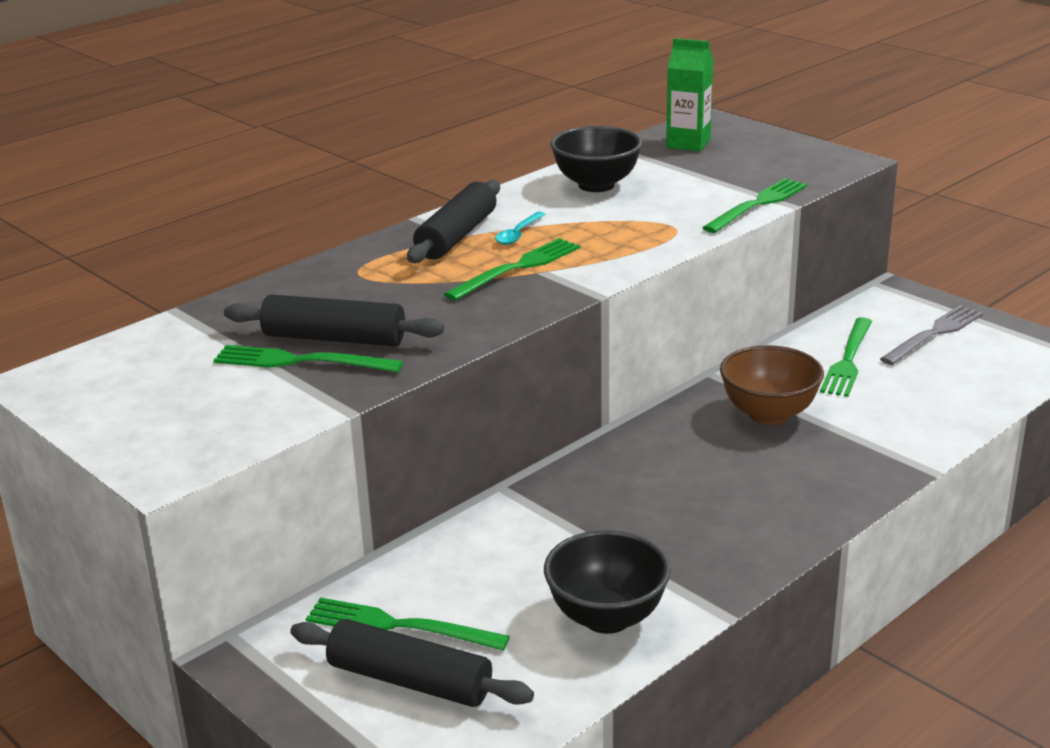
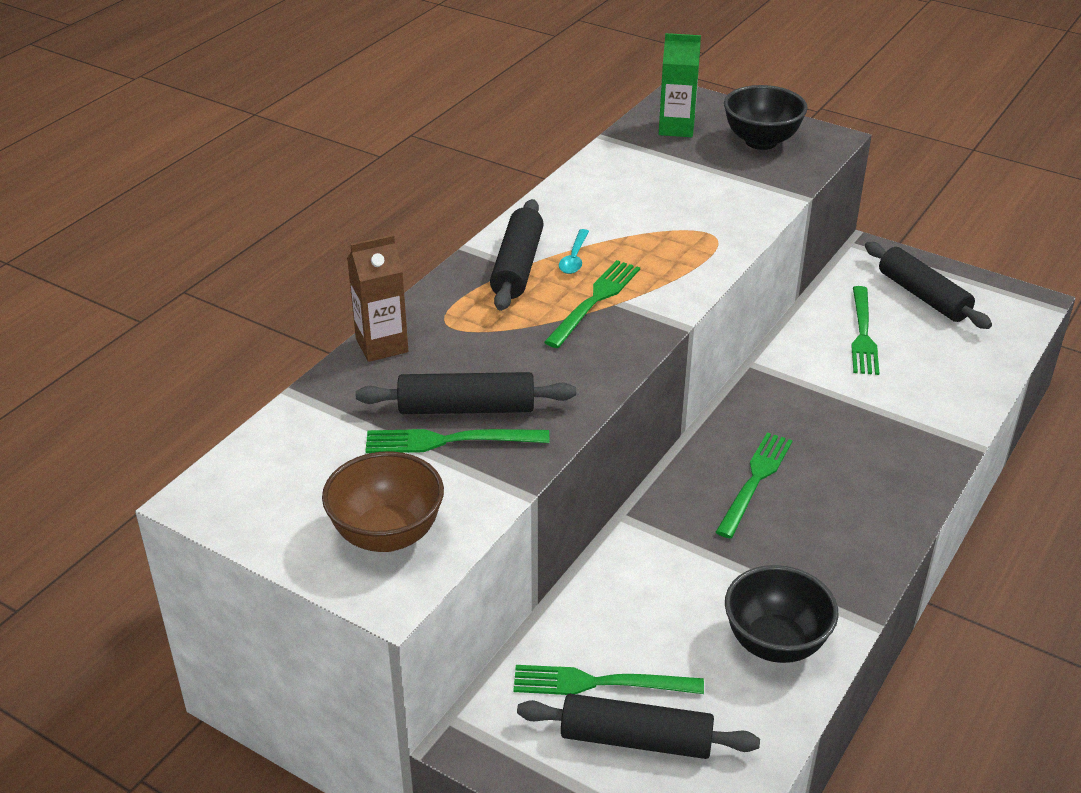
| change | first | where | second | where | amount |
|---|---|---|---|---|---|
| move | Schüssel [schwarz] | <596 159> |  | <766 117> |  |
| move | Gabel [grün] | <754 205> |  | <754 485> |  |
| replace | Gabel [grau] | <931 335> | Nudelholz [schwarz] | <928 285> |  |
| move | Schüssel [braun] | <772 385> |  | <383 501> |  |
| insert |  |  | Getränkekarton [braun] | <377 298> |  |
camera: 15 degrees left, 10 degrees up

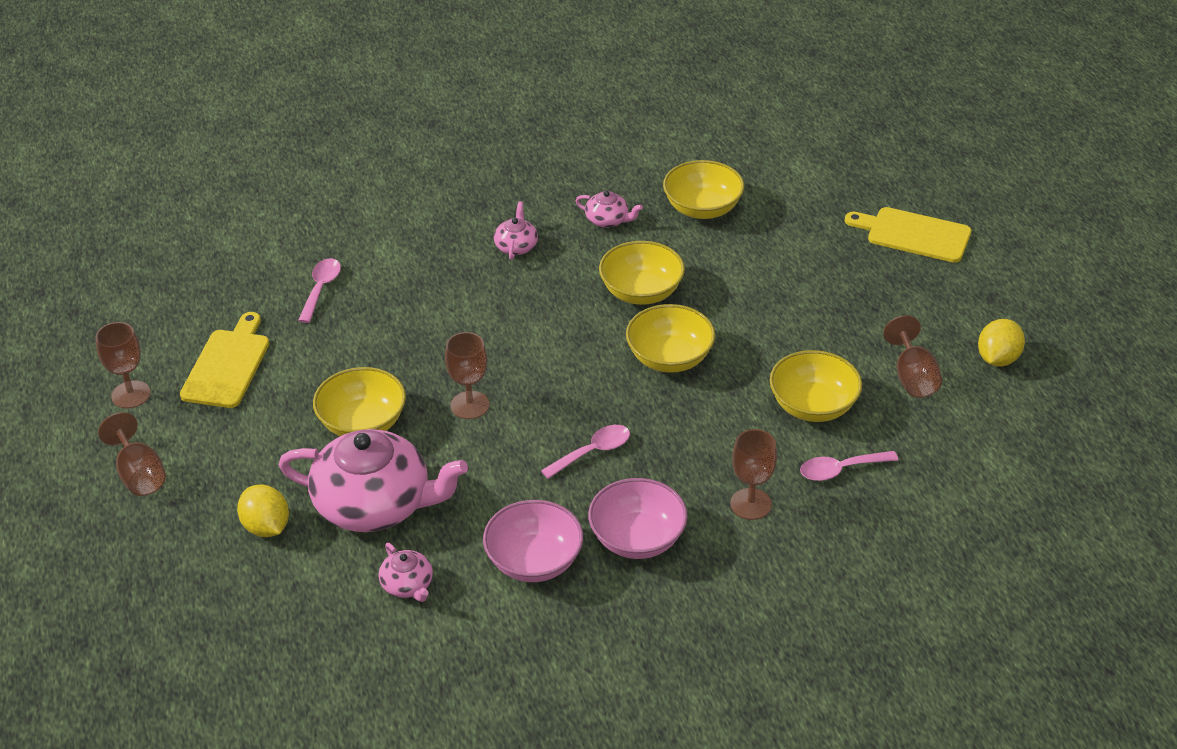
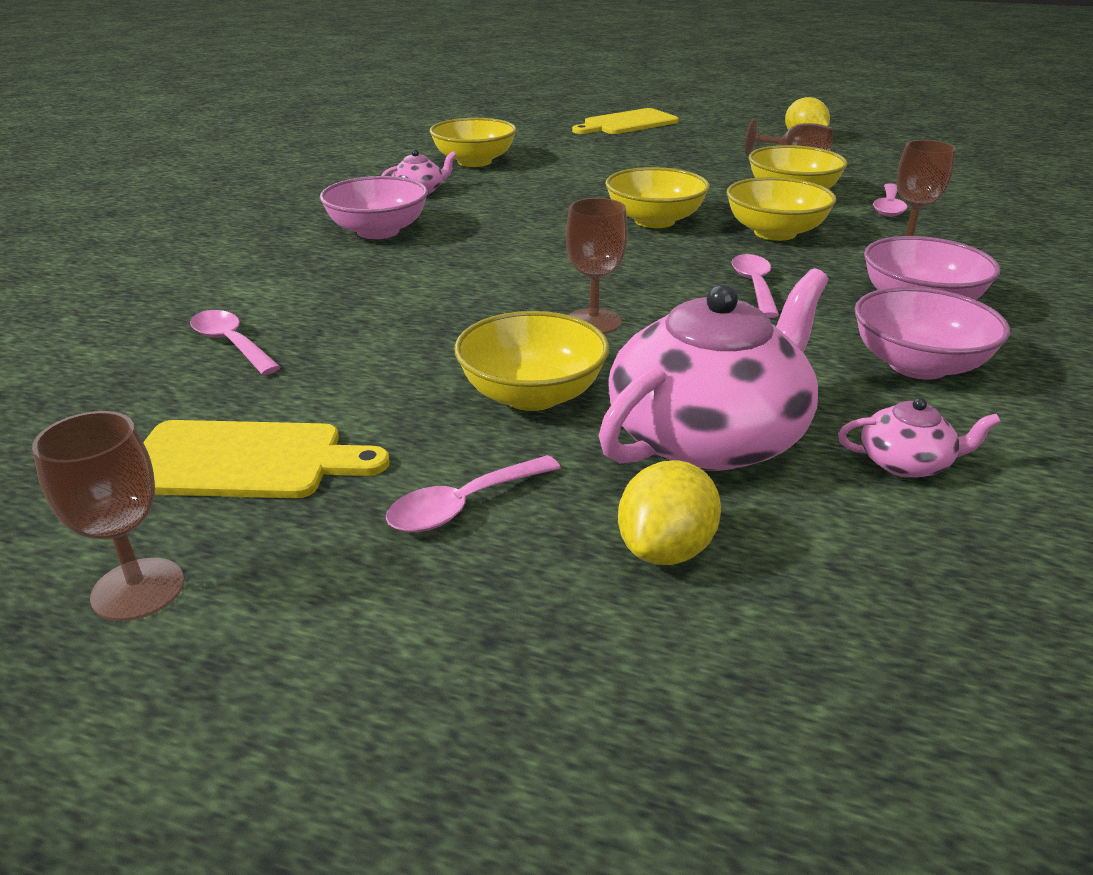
| change | first | where | second | where | amount |
|---|---|---|---|---|---|
| replace | Teekanne [rosa] | <516 230> | Schüssel [rosa] | <374 207> |  |
| move | Schüssel [gelb] | <642 273> |  | <781 209> |  |
| rotate | Schneidebrett [gelb] | <224 360> |  | <266 459> | 135 degrees clockwise |
| delete | Kelch [braun] | <132 454> |  |  |  |
| rotate | Zitrone [gelb] | <263 510> |  | <669 512> | 60 degrees counterclockwise |
| insert |  |  | Löffel [rosa] | <473 493> |  |
camera: 55 degrees left, 10 degrees down

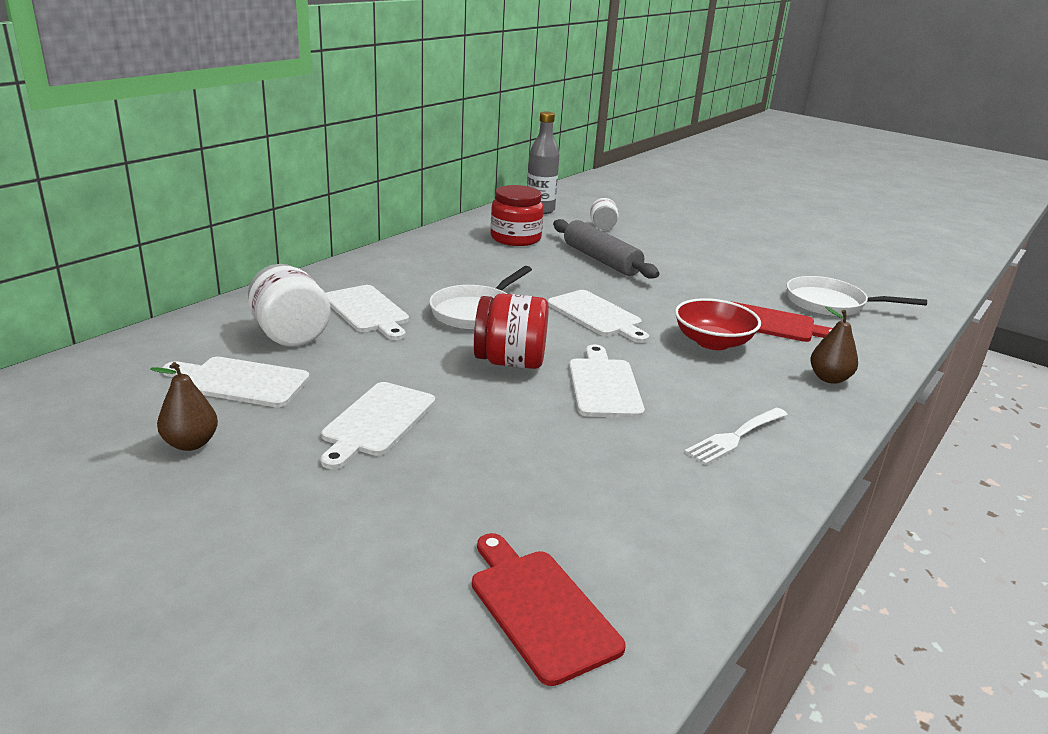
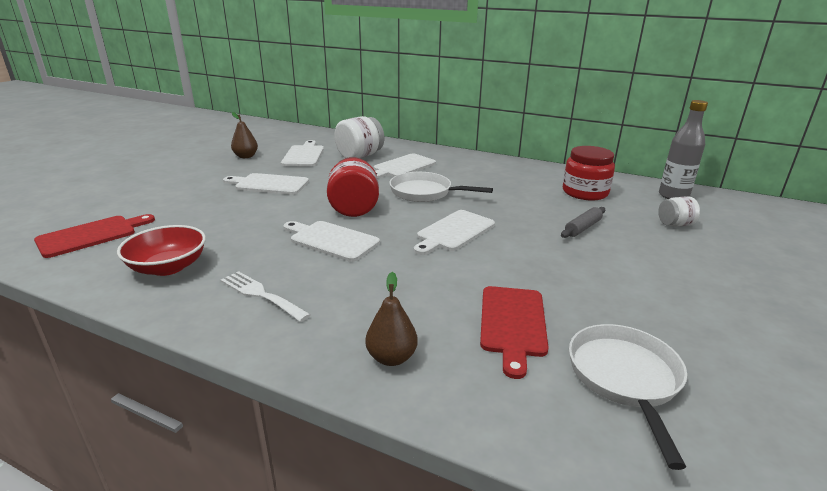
| change | first | where | second | where | amount |
|---|---|---|---|---|---|
| resize | Nudelholz [grau] | <606 249> |  | <583 222> | x0.56 |
| move | Schüssel [rot] | <718 324> |  | <161 250> |  |
| rotate | Schneidebrett [weiß] | <607 381> |  | <331 241> | 135 degrees counterclockwise |
camera: 80 degrees right, 0 degrees up

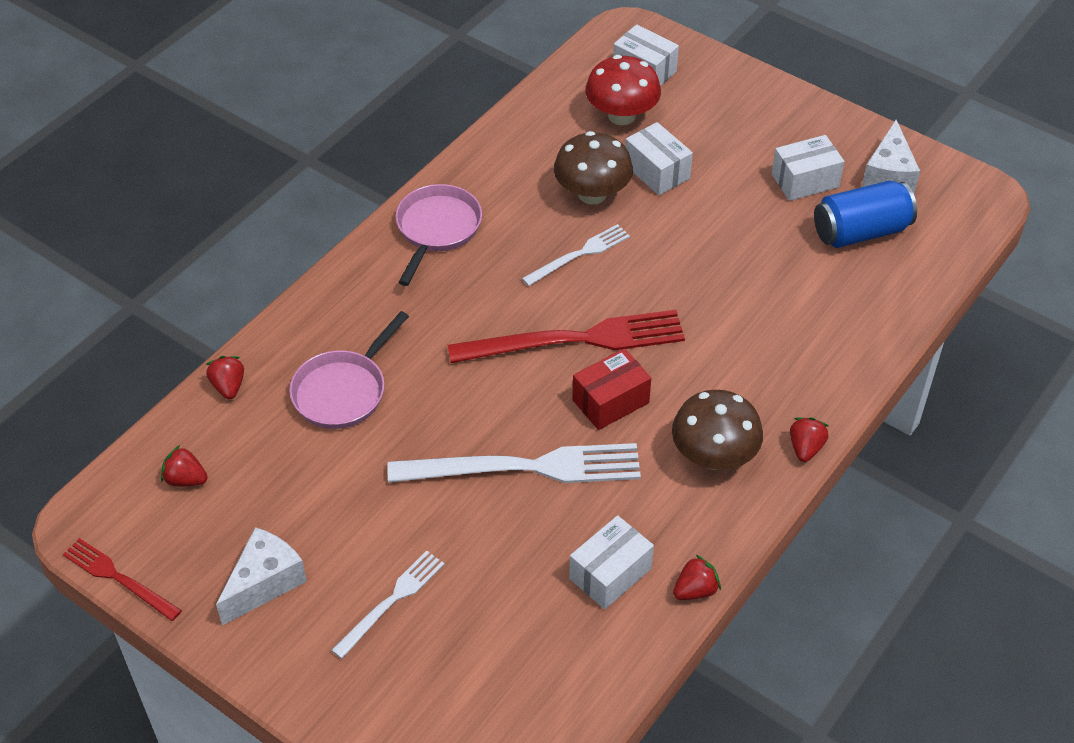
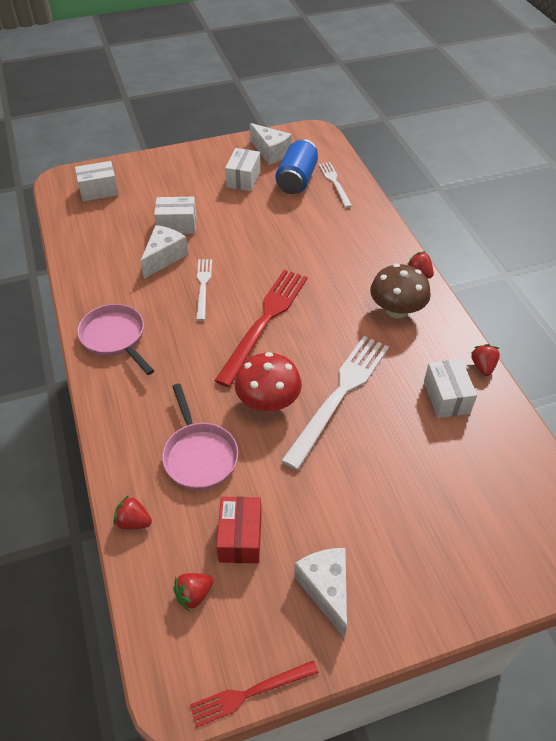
| change | first | where | second | where | amount |
|---|---|---|---|---|---|
| move | Pilz [rot] | <623 90> |  | <268 382> |  |
| replace | Pilz [braun] | <593 167> | Käse [weiß] | <164 252> |  |
| move | Schachtel [rot] | <611 389> |  | <239 530> |  |
| move | Gabel [weiß] | <387 605> |  | <335 185> |  |
camera: 55 degrees left, 0 degrees up

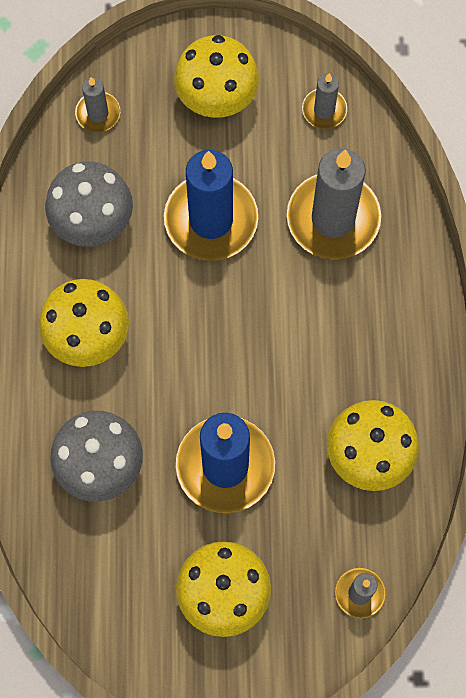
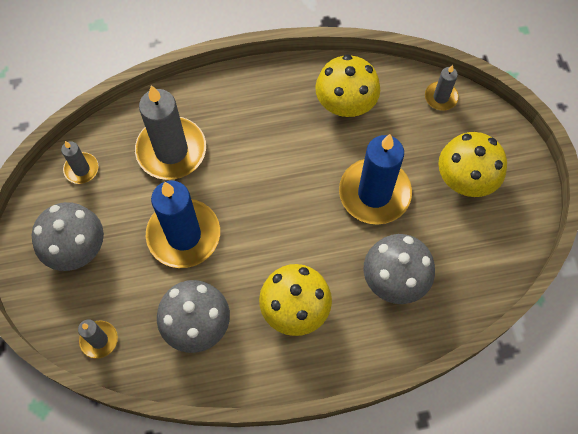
| change | first | where | second | where | amount |
|---|---|---|---|---|---|
| recolor | Pilz [gelb] | <216 76> | Pilz [grau] | <68 236> |  |
camera: 100 degrees left, 5 degrees down

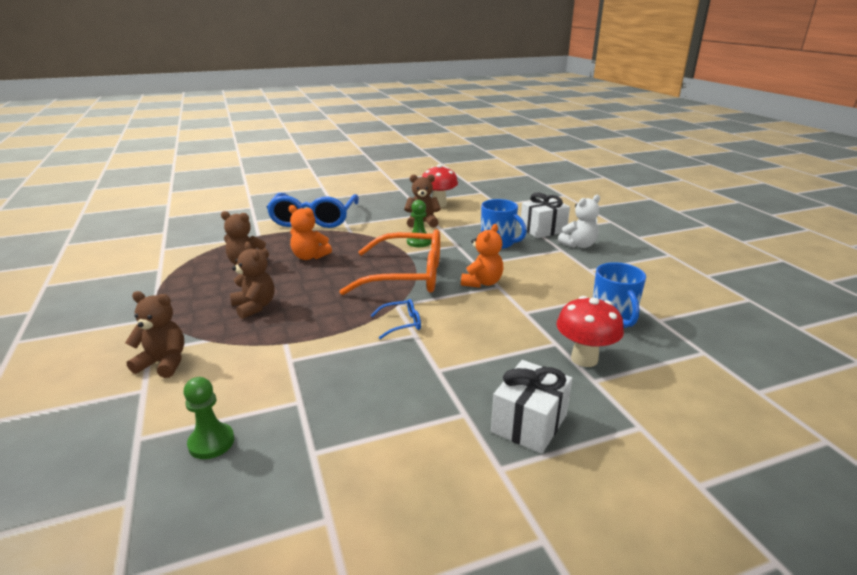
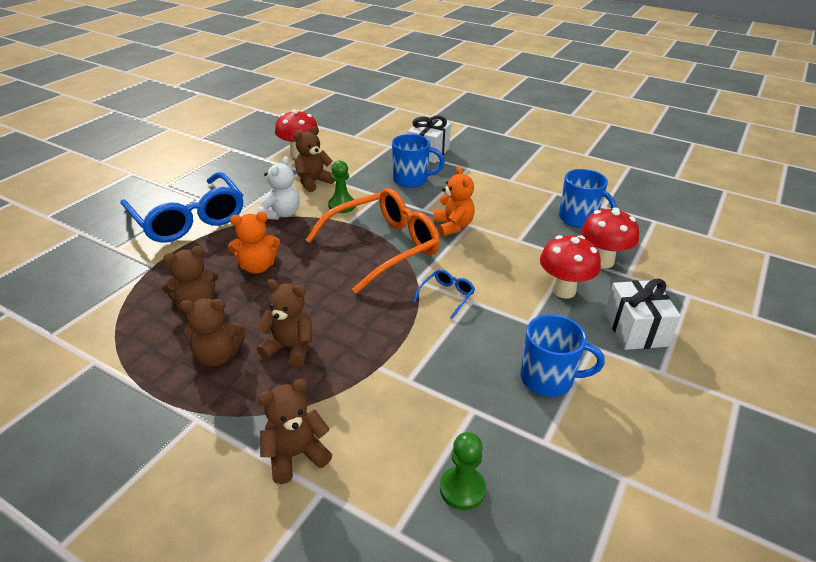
| change | first | where | second | where | amount |
|---|---|---|---|---|---|
| move | Teddybär [weiß] | <579 221> |  | <279 188> |  |
| insert |  |  | Pilz [rot] | <570 267> |  |
| insert |  |  | Teddybär [braun] | <213 332> |  |
| insert |  |  | Tasse [blau] | <562 355> |  |
camera: 40 degrees left, 10 degrees up

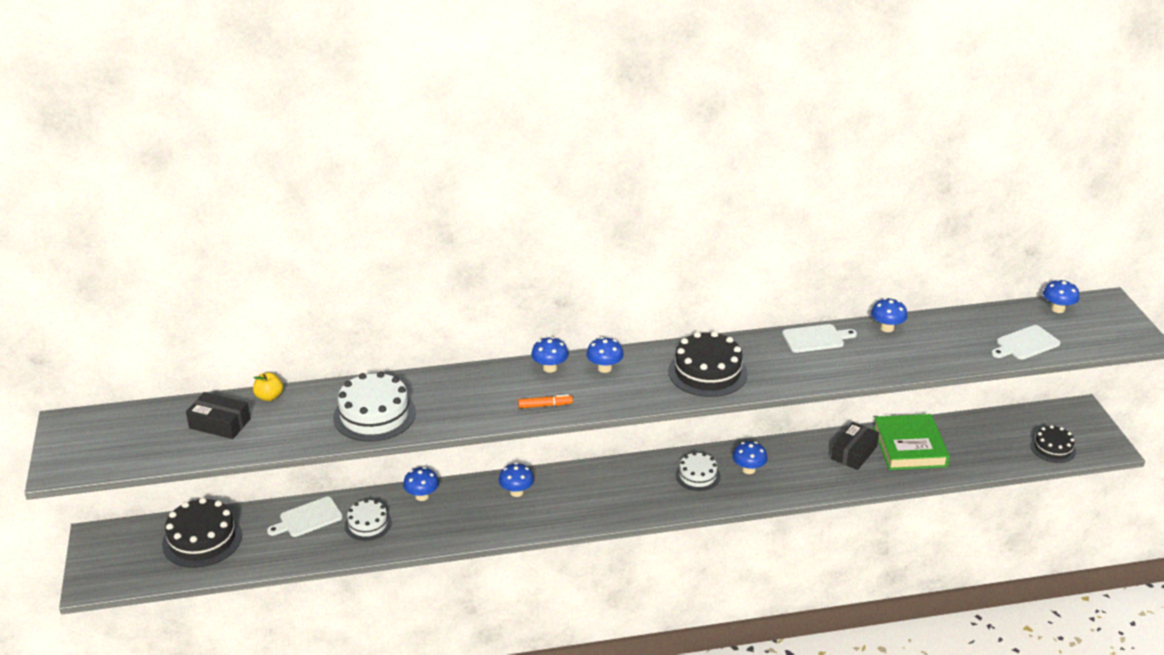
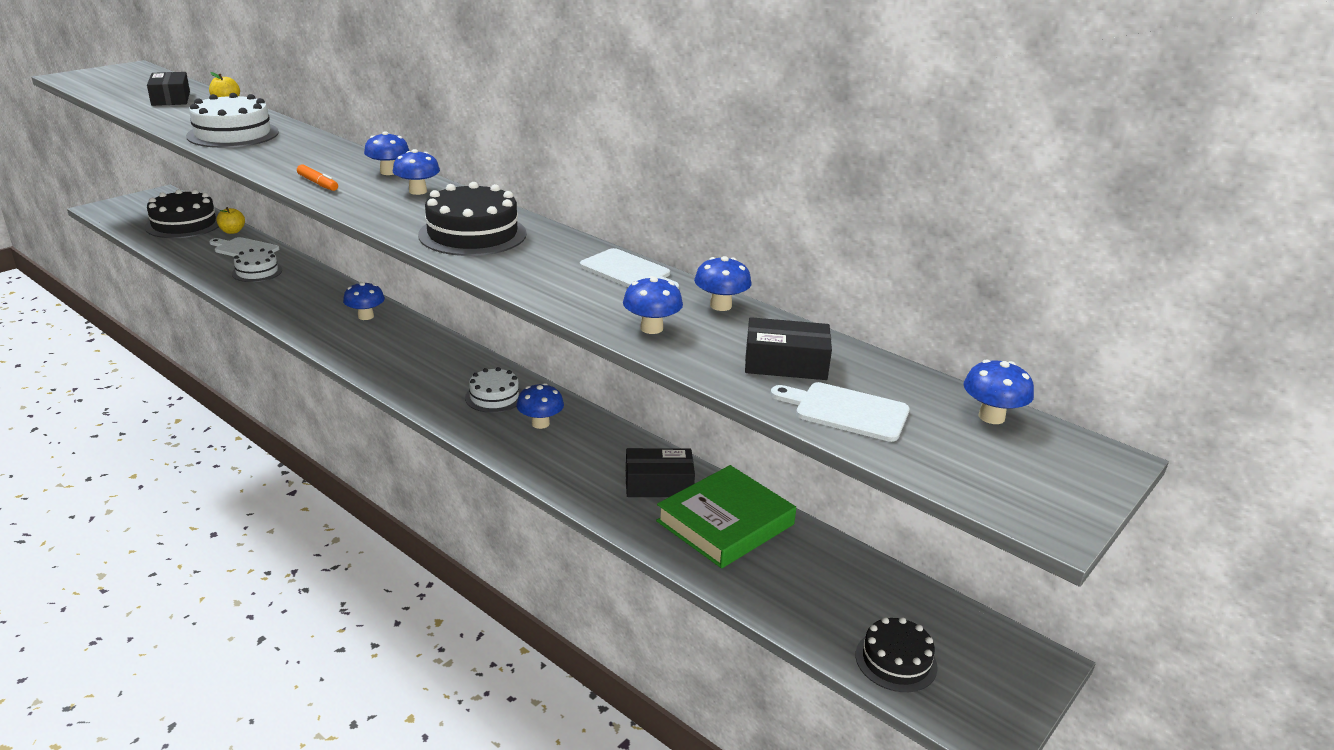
| change | first | where | second | where | amount |
|---|---|---|---|---|---|
| move | Pilz [blau] | <421 484> |  | <653 305> |  |
| insert |  |  | Apfel [gelb] | <230 220> |  |
| insert |  |  | Schachtel [schwarz] | <788 348> |  |
camera: 50 degrees right, 5 degrees down

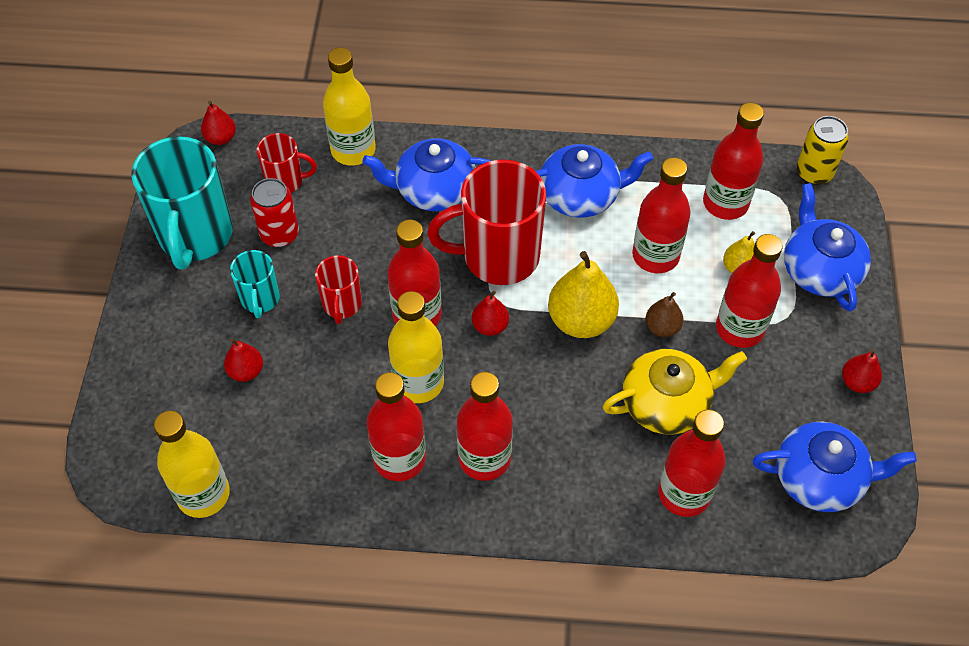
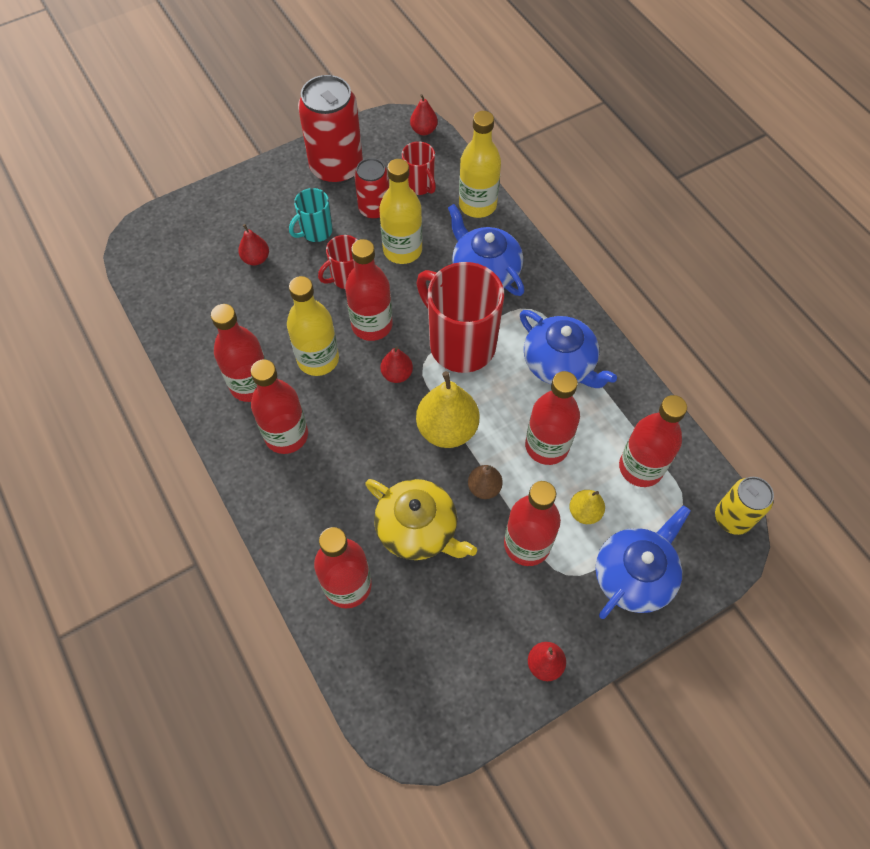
| change | first | where | second | where | amount |
|---|---|---|---|---|---|
| replace | Tasse [türkis] | <182 202> | Dose [rot] | <330 129> |  |
| move | Flasche [gelb] | <192 464> |  | <400 211> |  |
| delete | Teekanne [blau] | <835 467> |  |  |  |
camera: 55 degrees right, 5 degrees up

